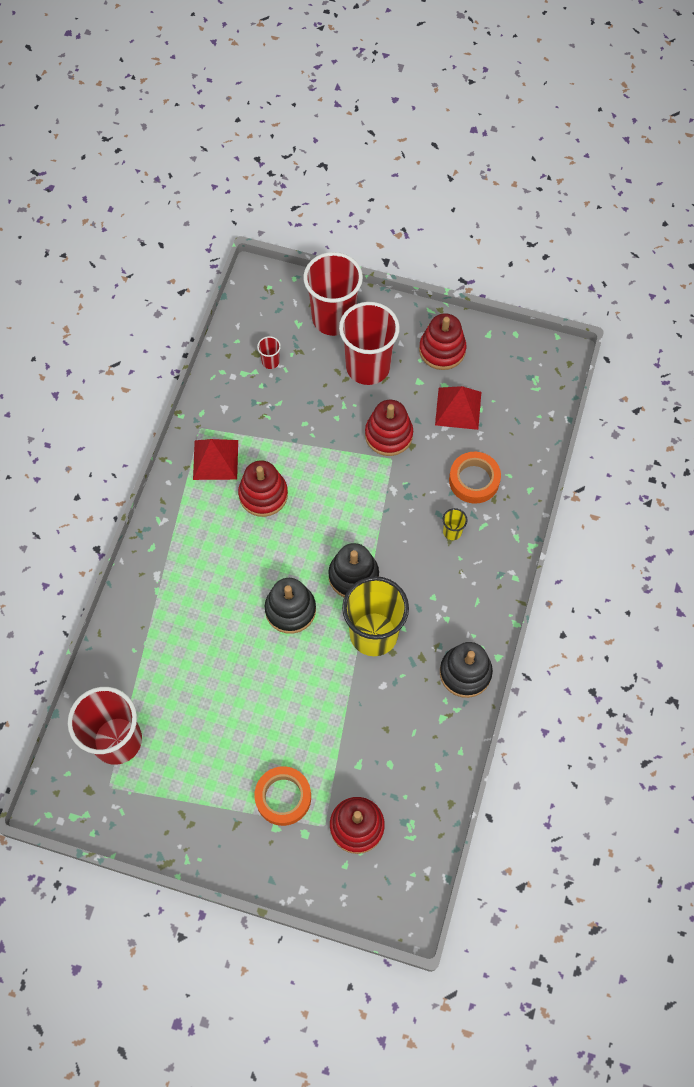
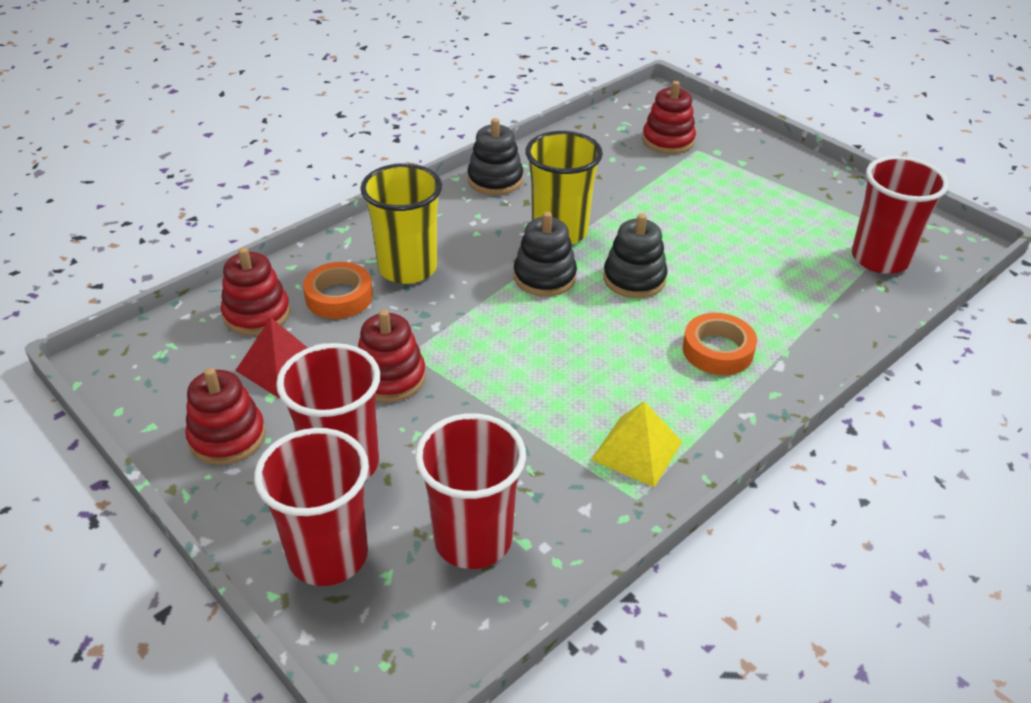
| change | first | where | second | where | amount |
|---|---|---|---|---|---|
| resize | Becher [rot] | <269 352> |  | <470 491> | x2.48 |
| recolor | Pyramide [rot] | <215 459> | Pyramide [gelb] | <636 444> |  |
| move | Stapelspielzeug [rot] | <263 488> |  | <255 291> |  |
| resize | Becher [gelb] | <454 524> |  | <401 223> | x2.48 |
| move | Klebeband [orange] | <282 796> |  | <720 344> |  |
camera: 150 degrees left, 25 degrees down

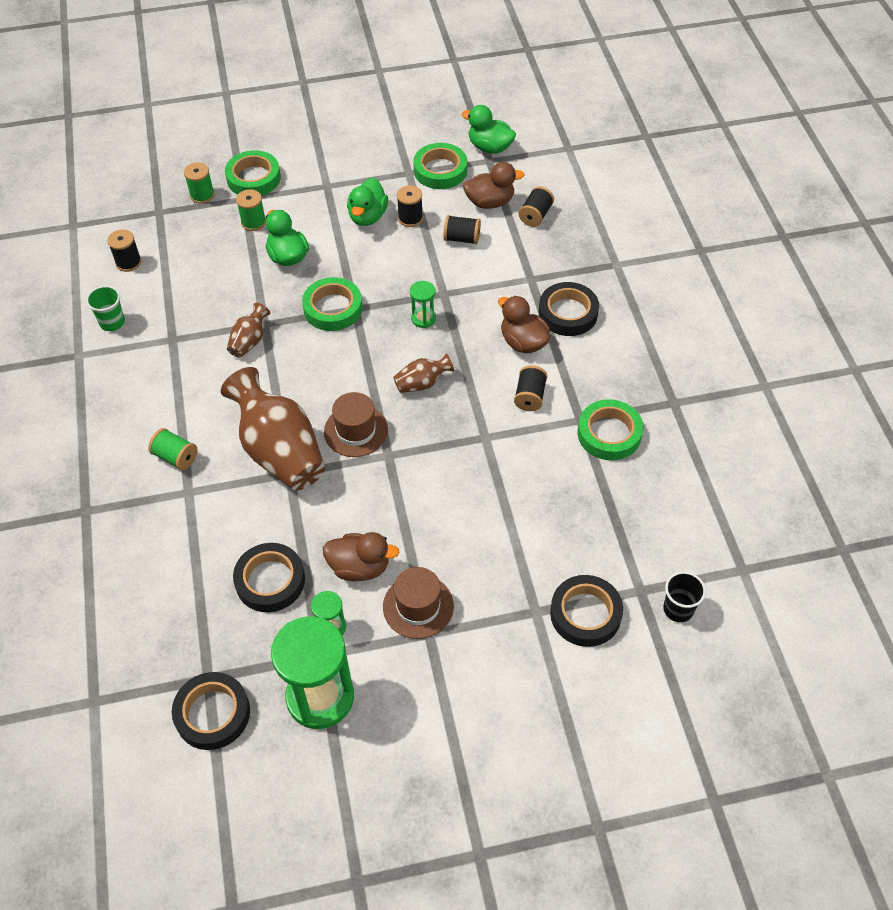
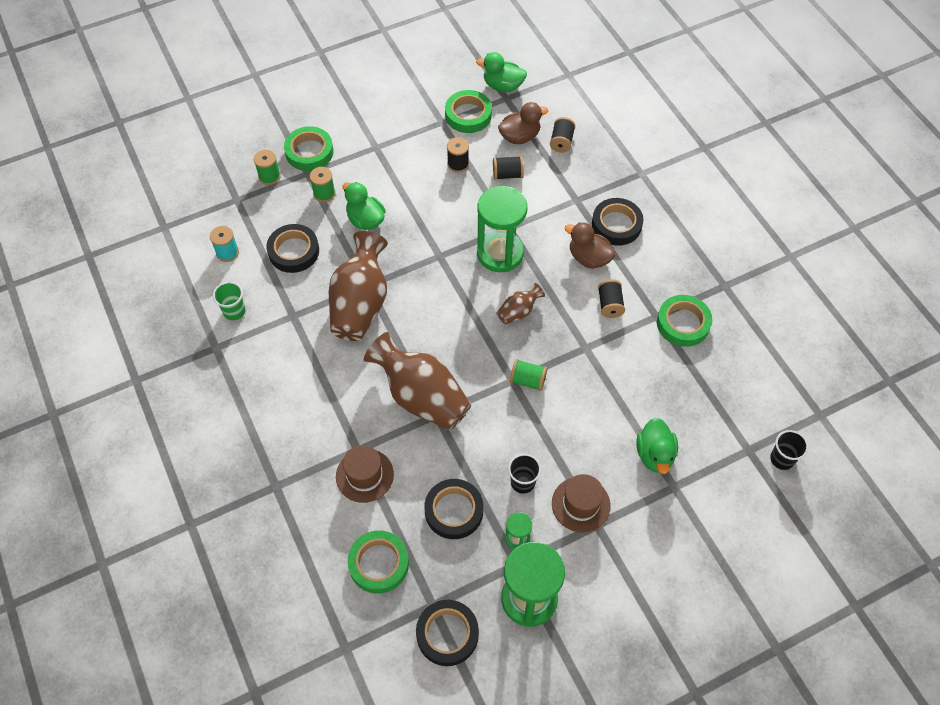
| change | first | where | second | where | amount |
|---|---|---|---|---|---|
| move | Ente [grün] | <367 202> |  | <657 446> |  |
| recolor | Garnrolle [schwarz] | <124 250> | Garnrolle [türkis] | <224 244> |  |
| move | Klebeband [grün] | <332 304> |  | <378 562> |  |
| resize | Sanduhr [grün] | <423 304> |  | <502 229> | x2.18 |
| resize | Vase [braun] | <248 330> |  | <358 286> | x2.13 |
| move | Hut [braun] | <356 424> |  | <365 474> |  |
| move | Garnrolle [grün] | <172 449> |  | <528 375> |  |
| replace | Ente [braun] | <361 556> | Becher [schwarz] | <524 474> |  |
| move | Klebeband [schwarz] | <586 611> |  | <292 248> |  |
camera: 15 degrees left, 5 degrees up

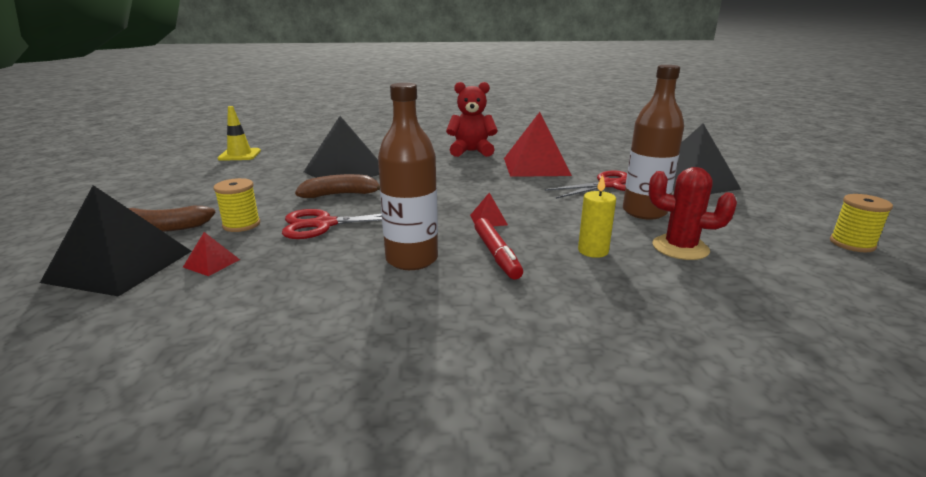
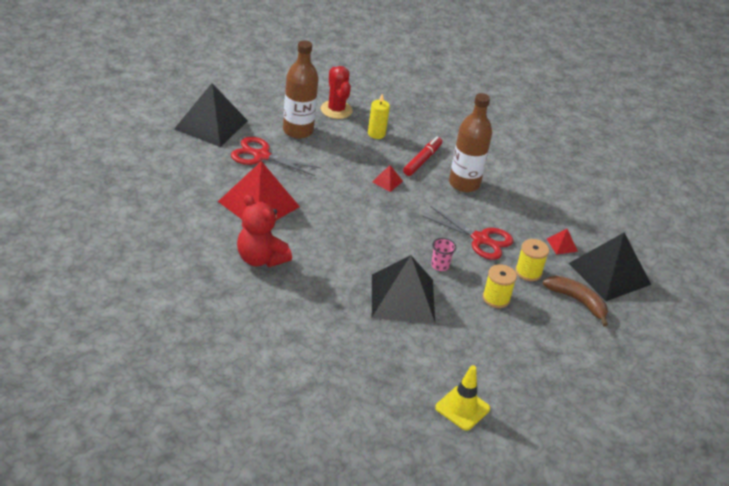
| change | first | where | second | where | amount |
|---|---|---|---|---|---|
| replace | Banane [braun] | <337 186> | Becher [rosa] | <443 254> |  |
| move | Garnrolle [gelb] | <861 223> |  | <500 286> |  |
camera: 140 degrees left, 15 degrees up

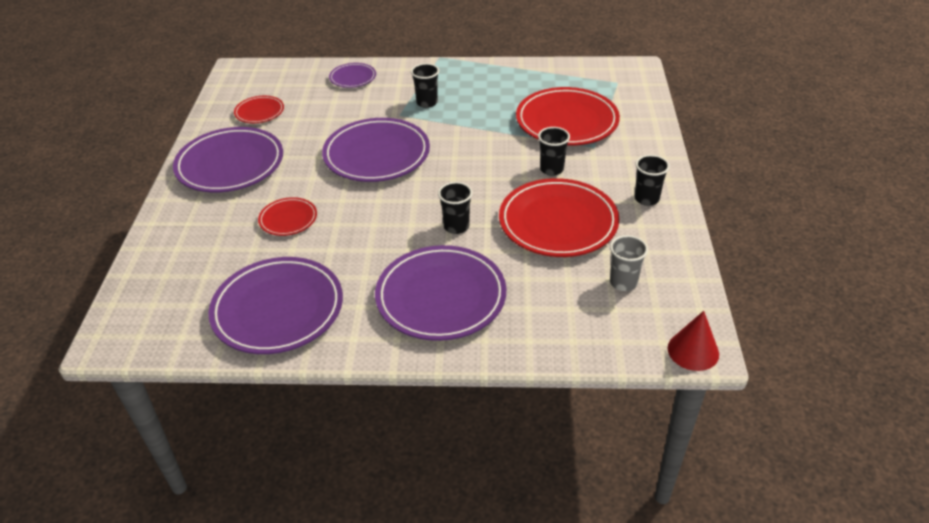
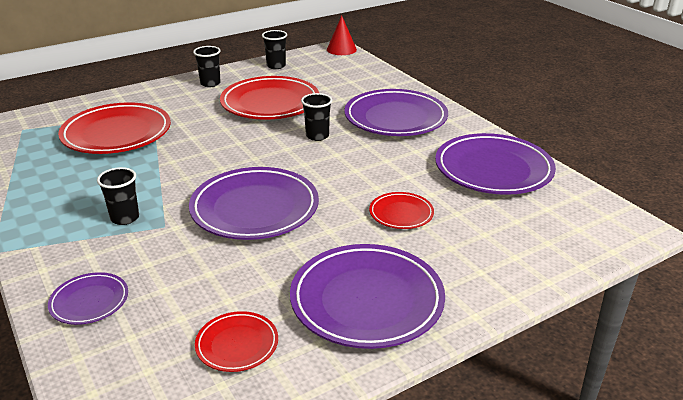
| change | first | where | second | where | amount |
|---|---|---|---|---|---|
| move | Becher [schwarz] | <554 151> |  | <274 49> |  |
| delete | Becher [grau] | <629 263> |  |  |  |
camera: 125 degrees left, 10 degrees down

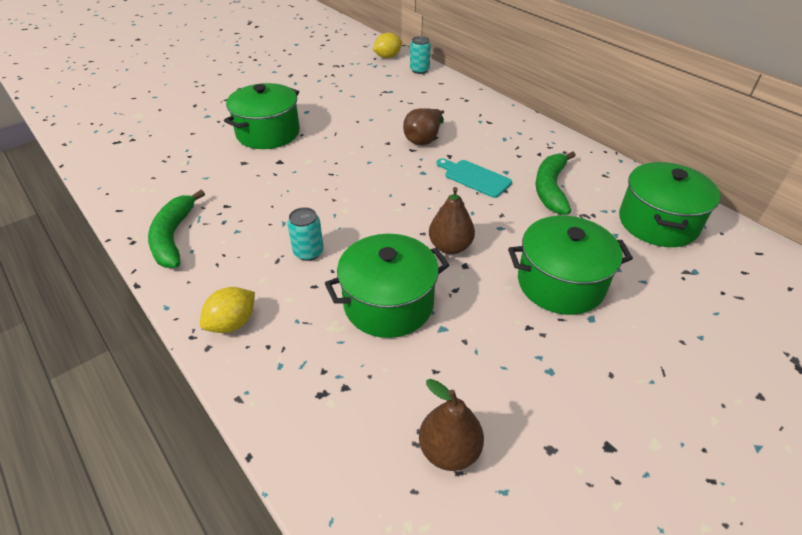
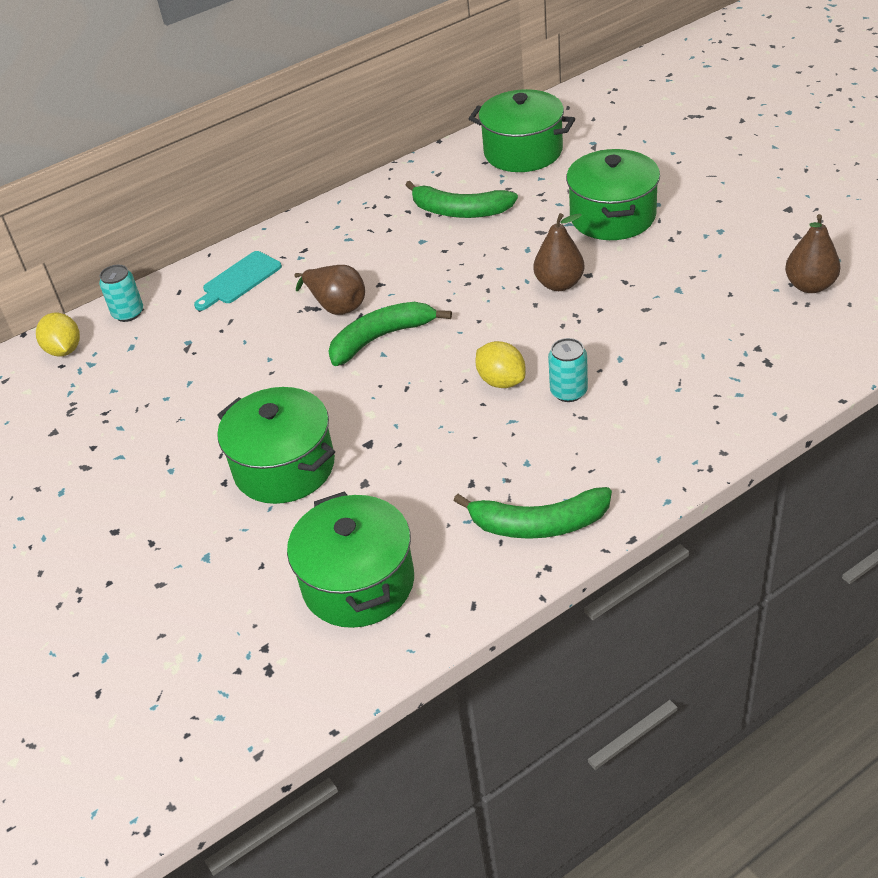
| change | first | where | second | where | amount |
|---|---|---|---|---|---|
| move | Schneidebrett [türkis] | <474 178> |  | <238 281> |  |
| move | Kochtopf [grün] | <387 286> |  | <350 559> |  |
| move | Zitrone [gelb] | <227 310> |  | <501 364> |  |
| insert |  |  | Banane [grün] | <390 334> |  |
camera: 80 degrees left, 0 degrees up

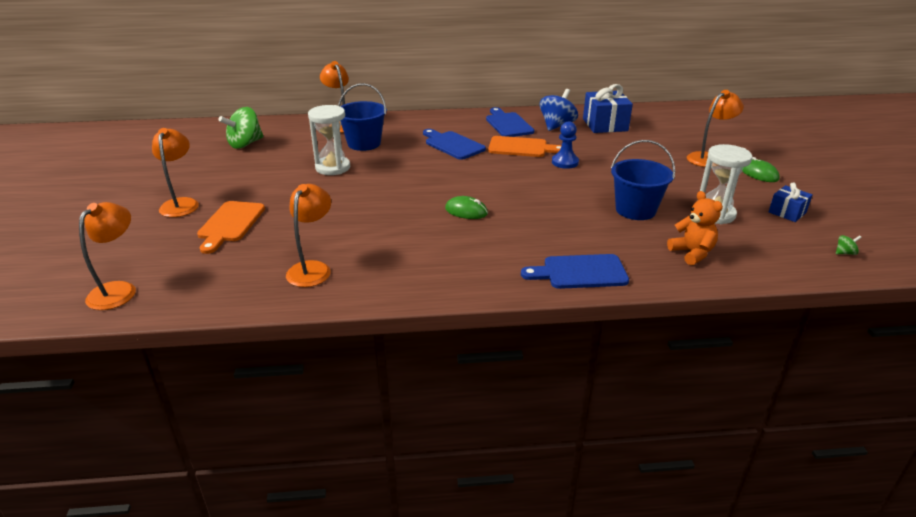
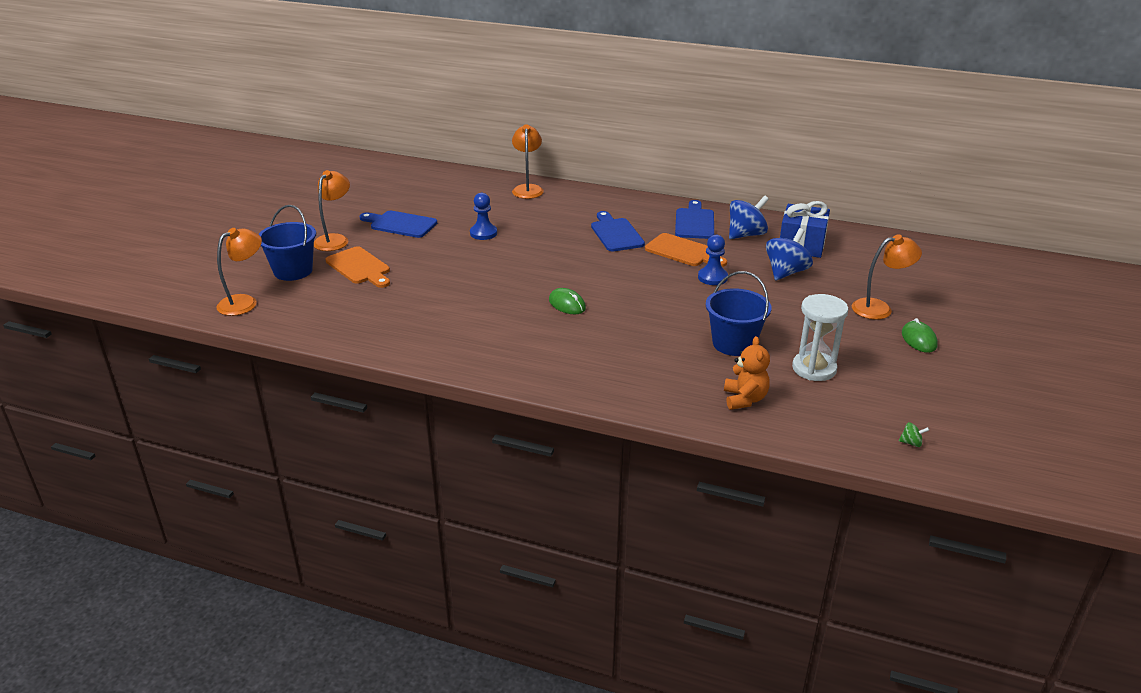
| change | first | where | second | where | amount |
|---|---|---|---|---|---|
| move | Eimer [blau] | <362 117> |  | <287 243> |  |
| replace | Sanduhr [weiß] | <329 140> | Bauer [blau] | <483 216> |  |
| delete | Kreisel [grün] | <241 128> |  |  |  |
| delete | Geschenk [blau] | <791 202> |  |  |  |
| delete | Lampe [orange] | <308 235> |  |  |  |
| rotate | Schneidebrett [orange] | <231 227> |  | <357 267> | 75 degrees counterclockwise |
| move | Schneidebrett [blau] | <575 271> |  | <398 224> |  |
| insert |  |  | Kreisel [blau] | <789 254> |  |
camera: 25 degrees right, 0 degrees up

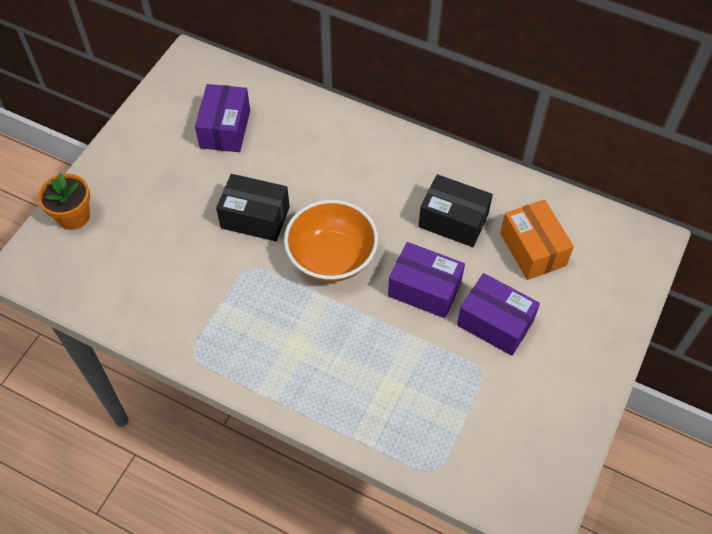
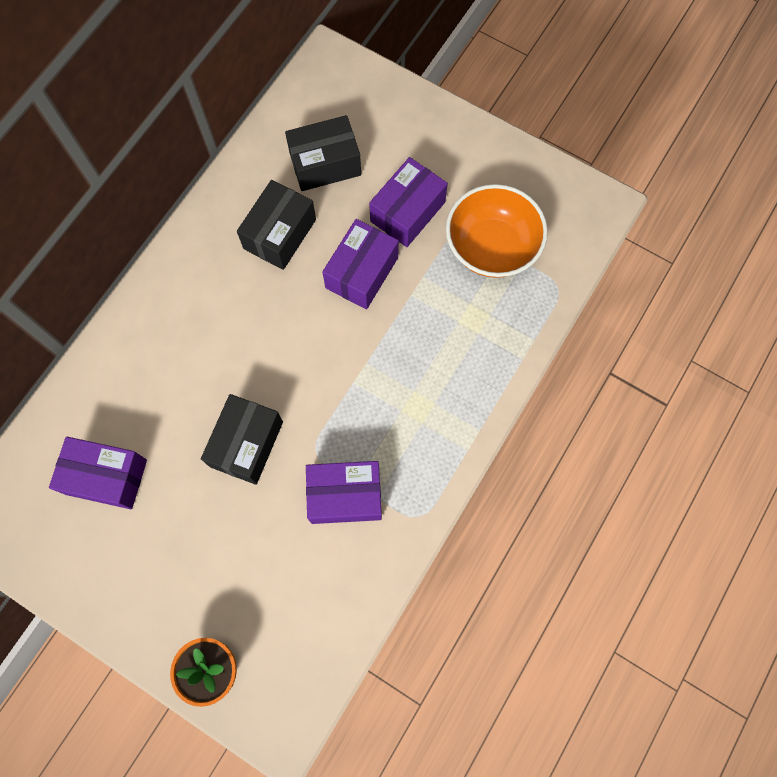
| change | first | where | second | where | amount |
|---|---|---|---|---|---|
| recolor | Schachtel [orange] | <537 239> | Schachtel [schwarz] | <323 153> |  |
| move | Schüssel [orange] | <331 241> |  | <497 231> |  |
| insert |  |  | Schachtel [lila] | <344 492> |  |
camera: 85 degrees left, 15 degrees up

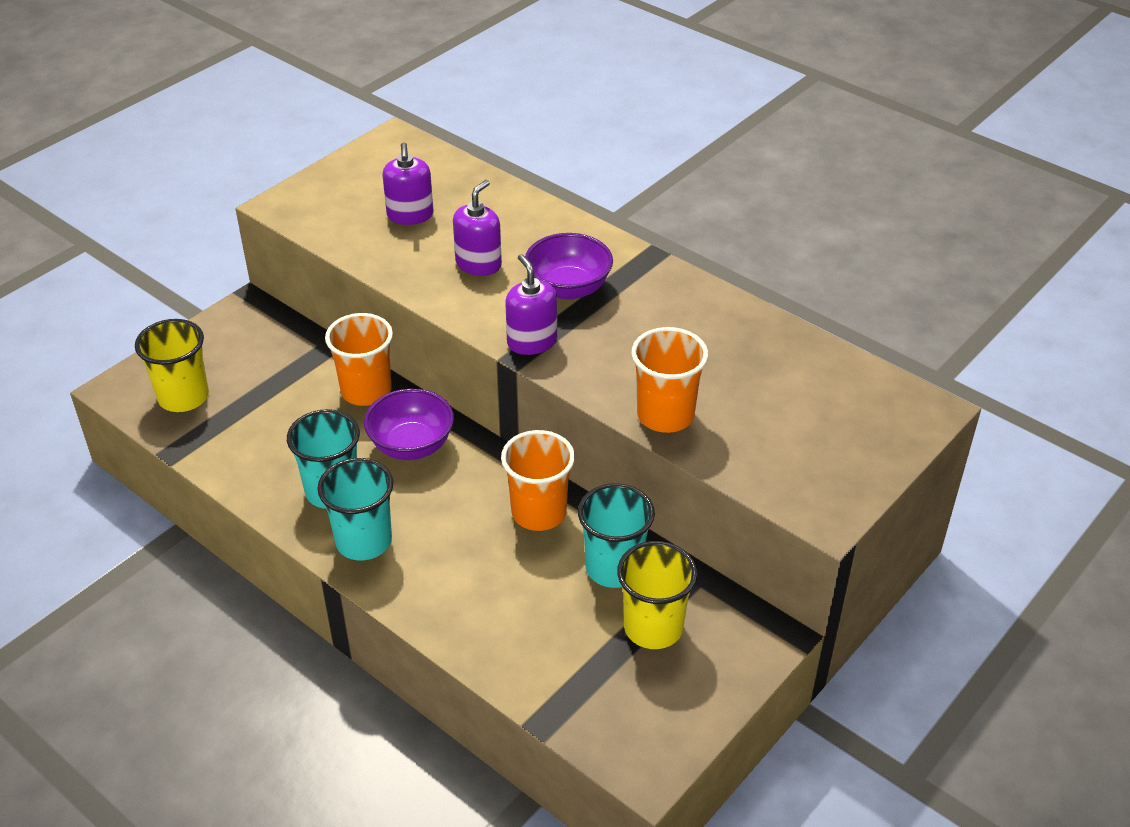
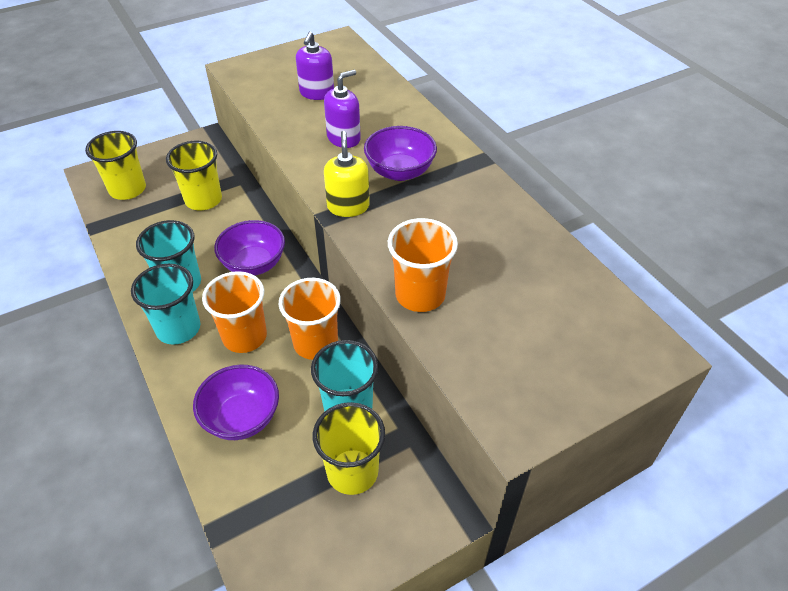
| change | first | where | second | where | amount |
|---|---|---|---|---|---|
| recolor | Seifenspender [lila] | <531 304> | Seifenspender [gelb] | <347 174> |  |
| move | Becher [orange] | <359 359> |  | <234 312> |  |
| insert |  |  | Becher [gelb] | <194 176> |  |
| insert |  |  | Schüssel [lila] | <236 402> |  |
camera: 20 degrees right, 5 degrees up

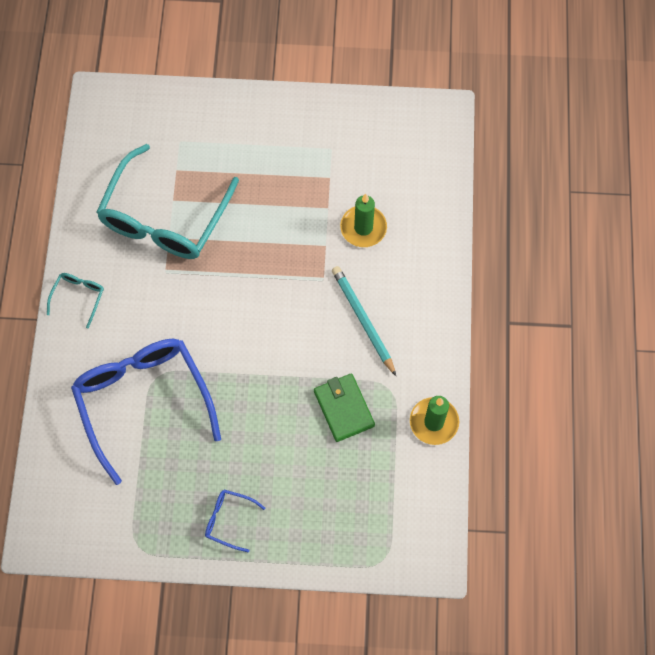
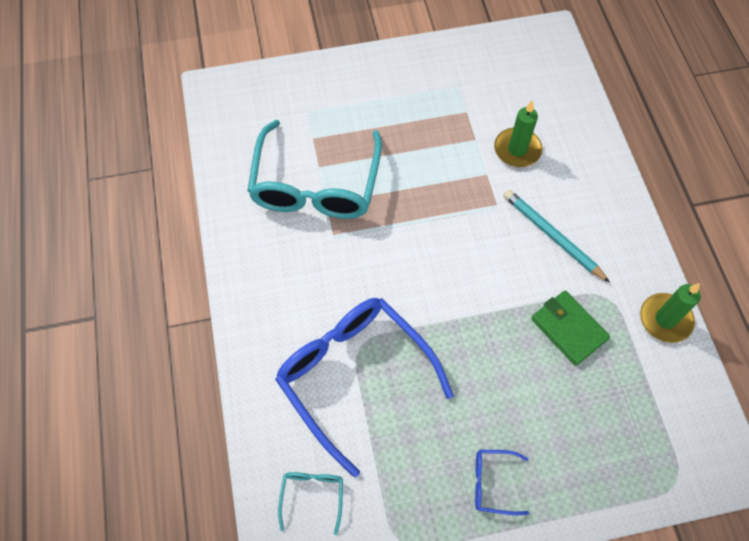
| change | first | where | second | where | amount |
|---|---|---|---|---|---|
| move | Brille [türkis] | <75 300> |  | <310 503> |  |
camera: 15 degrees left, 5 degrees down

